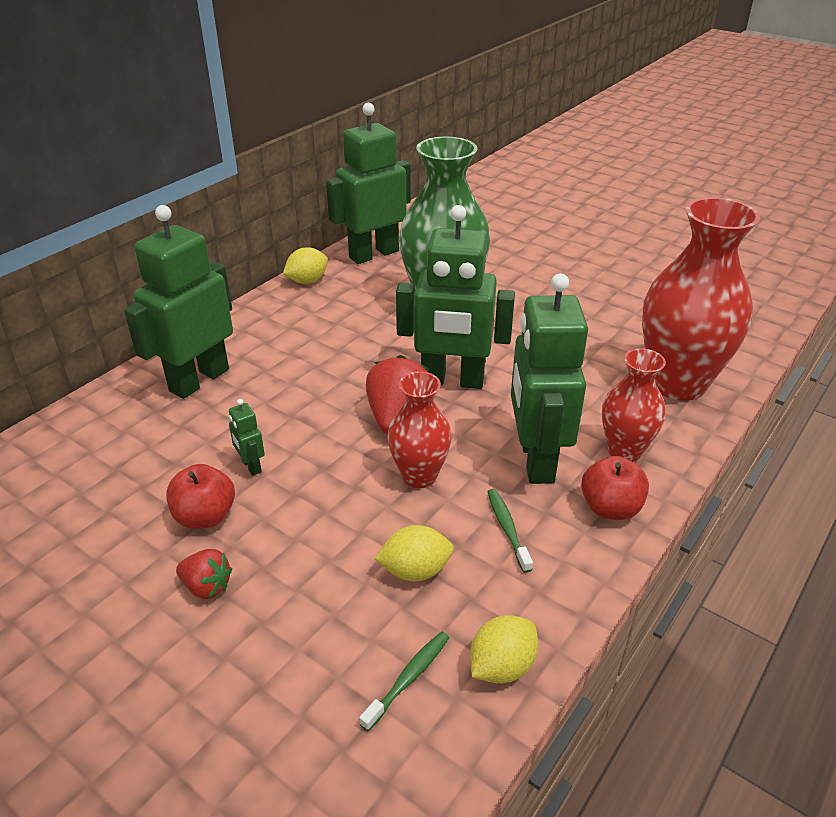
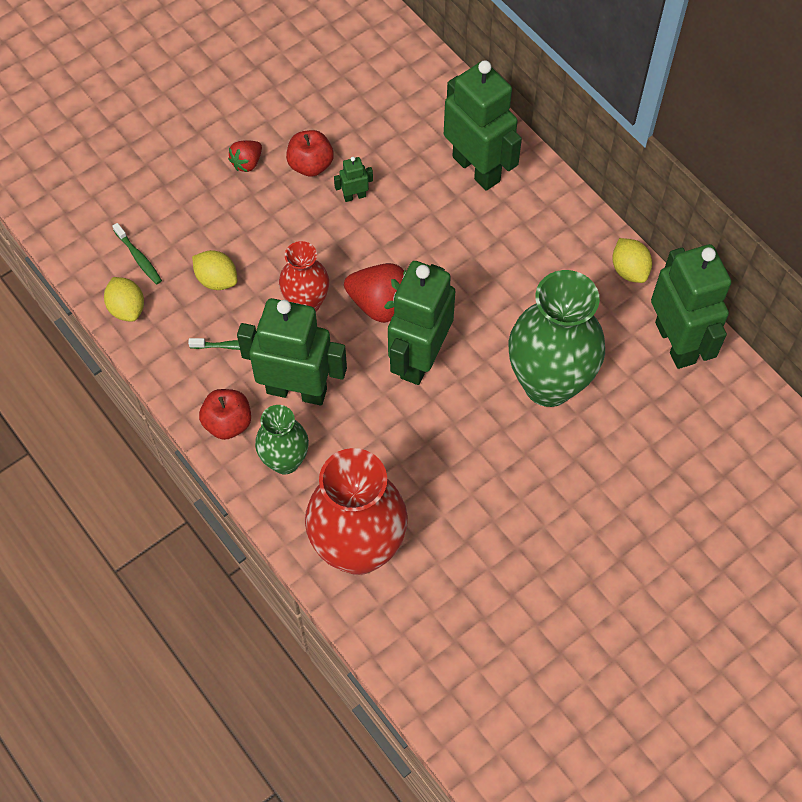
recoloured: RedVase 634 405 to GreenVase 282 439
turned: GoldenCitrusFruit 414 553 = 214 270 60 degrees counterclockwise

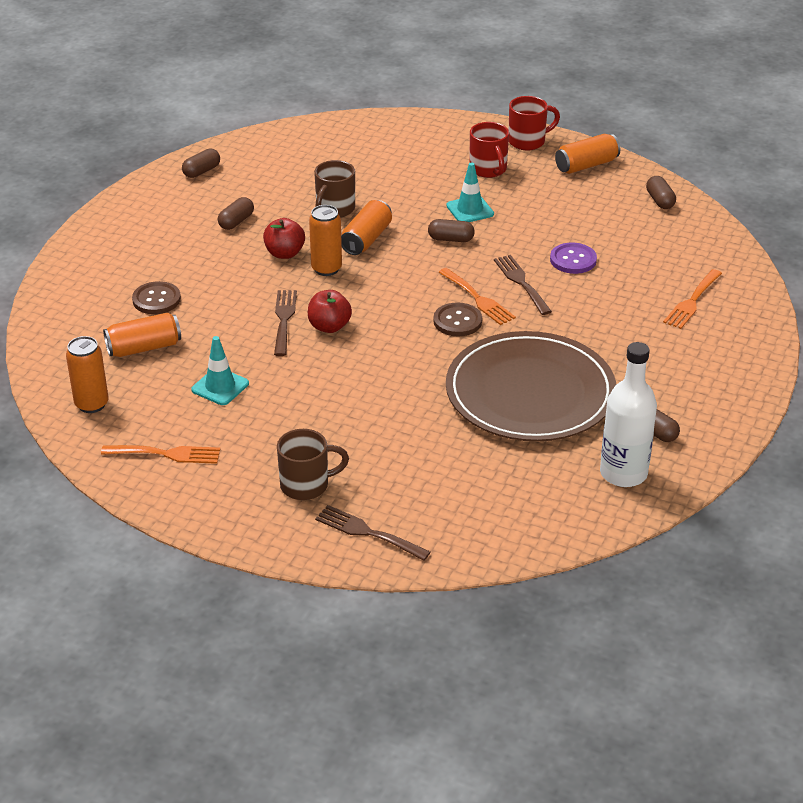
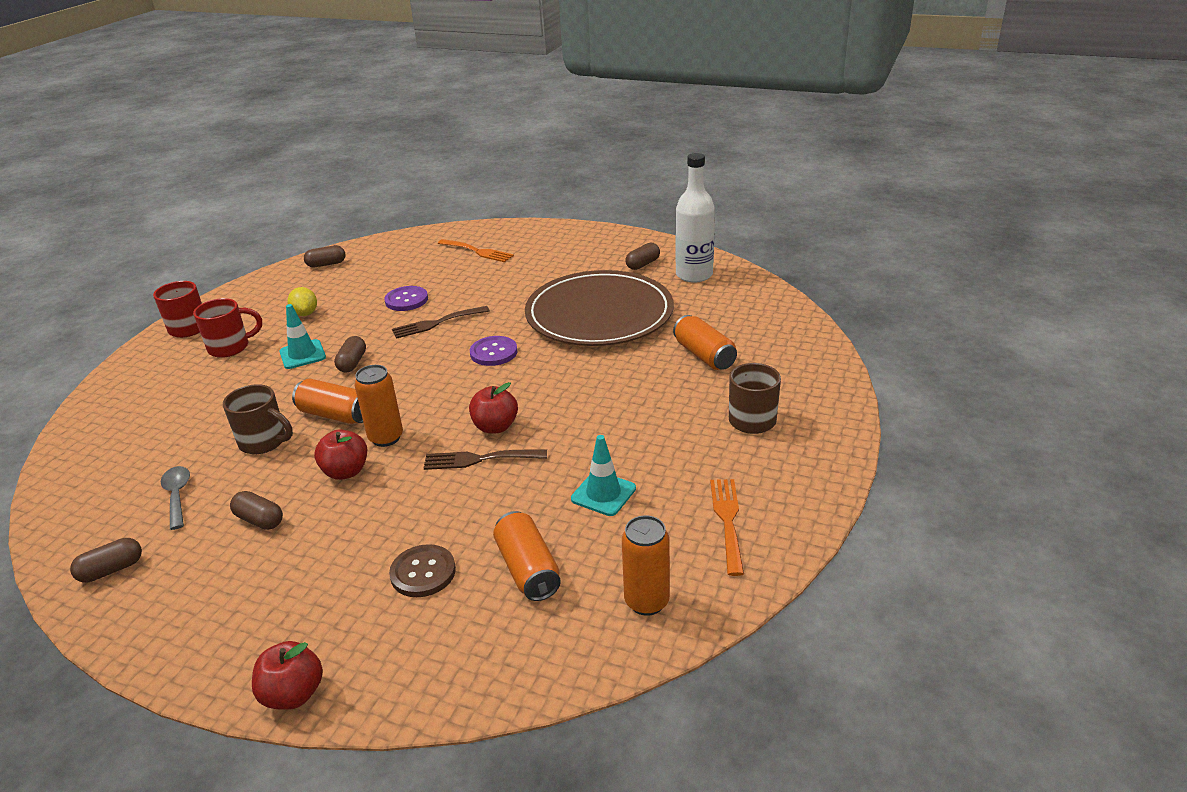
removed: RussetDinnerFork 372 533; OrangeDinnerFork 477 296
added: GrayTablespoon 175 498; RedToyApple 287 675; GoldenCitrusFruit 302 301
moved: OrangeTin 587 154 to 705 342
recoloured: RussetShirtButton 457 319 to PurpleShirtButton 494 351
turned: RussetPill 201 163 = 106 560 75 degrees counterclockwise

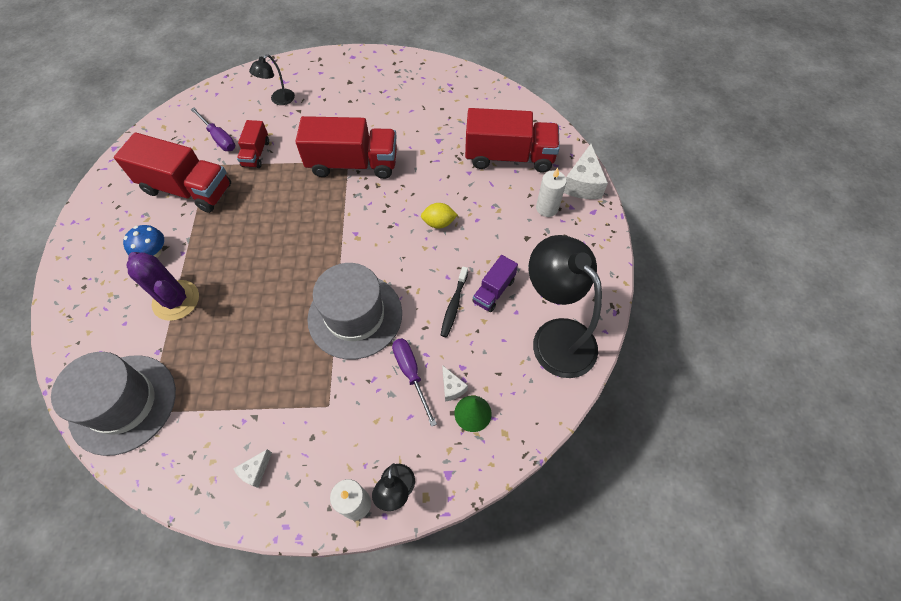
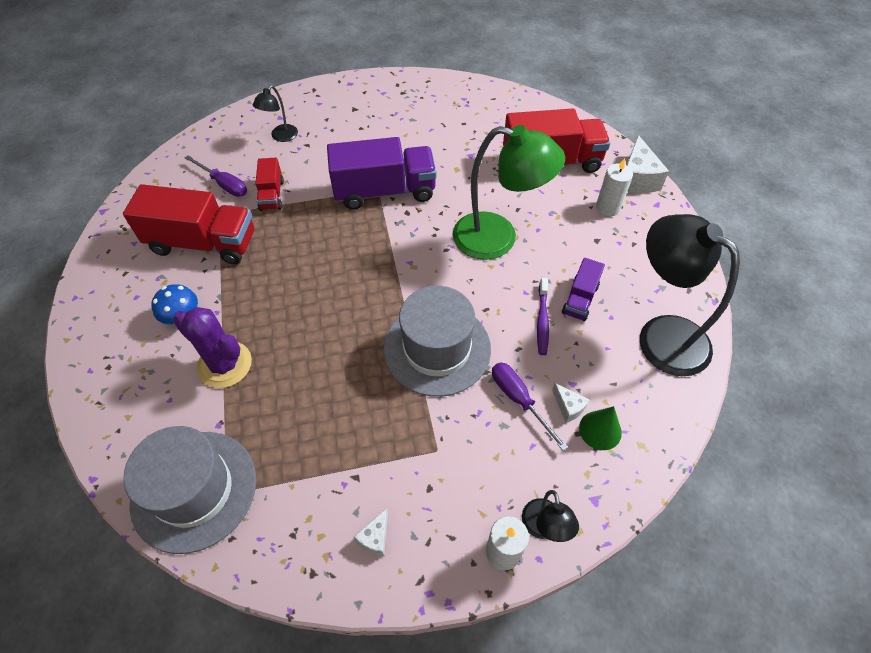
replaced: GoldenCitrusFruit 439 216 to GreenReadingLamp 509 192
recoloured: RedTruck 346 147 to PurpleTruck 382 173; BlackDentalBrush 454 302 to PurpleDentalBrush 543 316

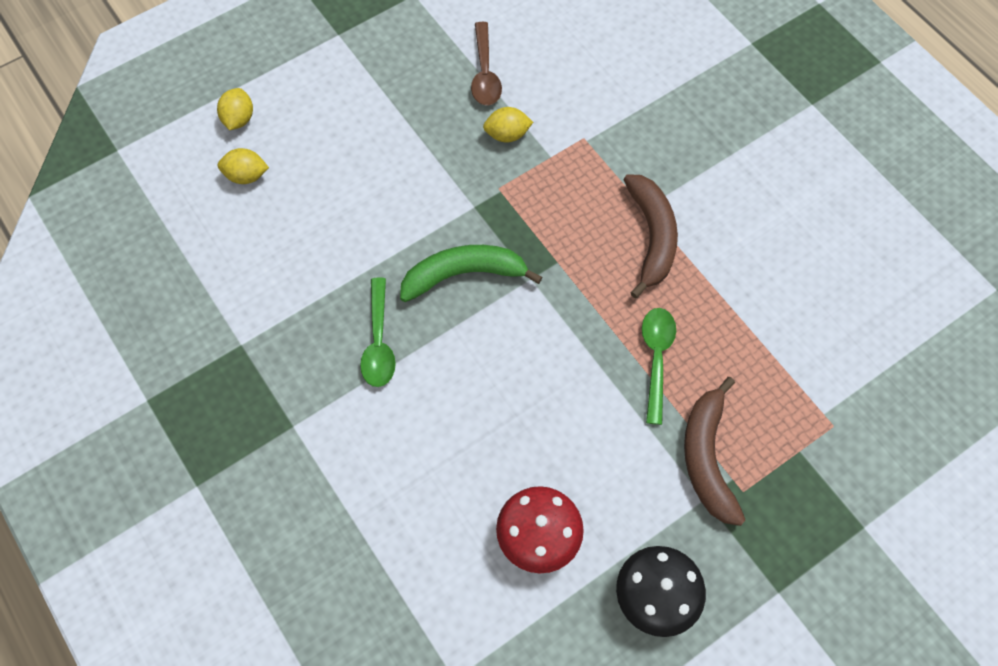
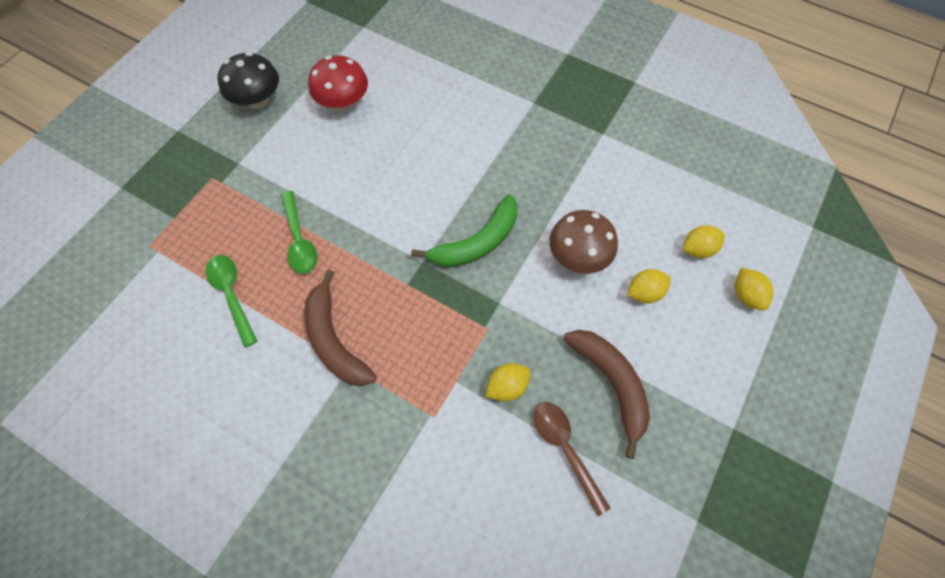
added: RussetFungus 583 242; GoldenCitrusFruit 649 286
moved: GreenTablespoon 378 332 to 231 301; RussetToyBanana 715 451 to 607 394

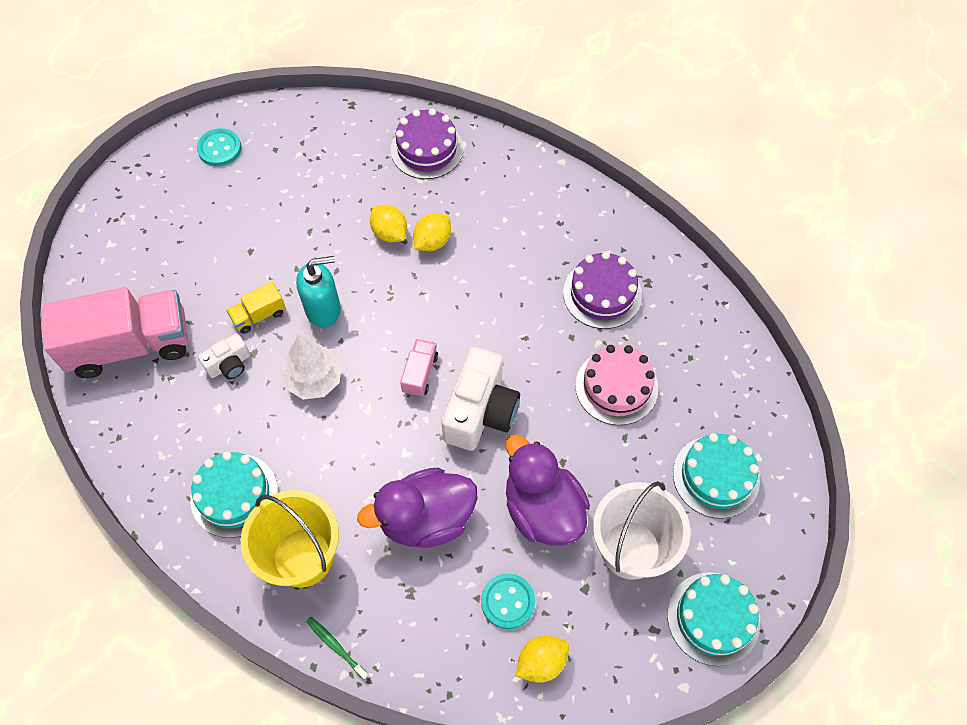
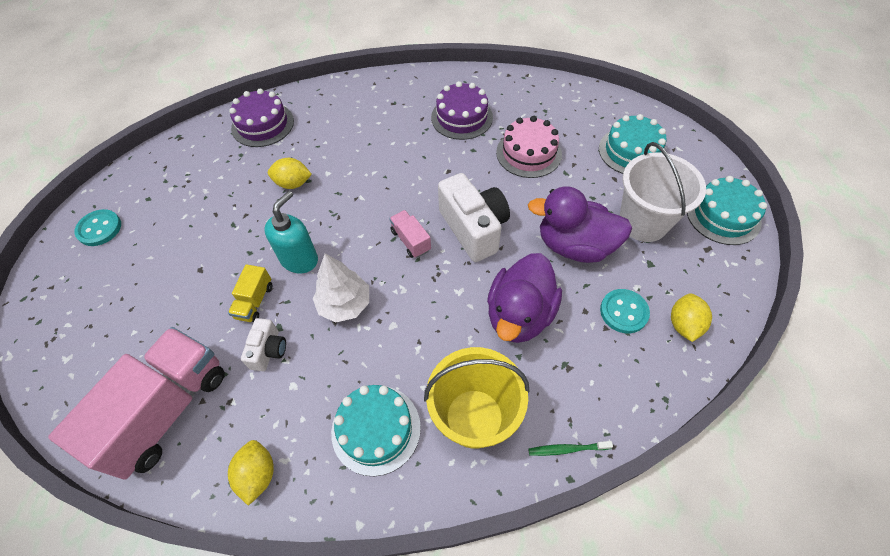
moved: GoldenCitrusFruit 432 232 to 251 473

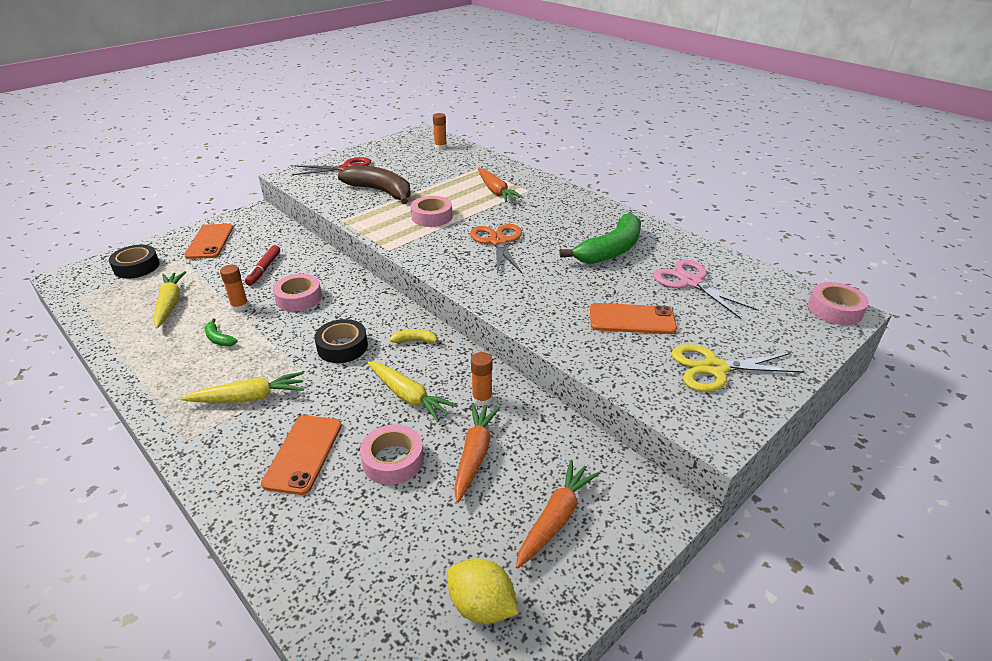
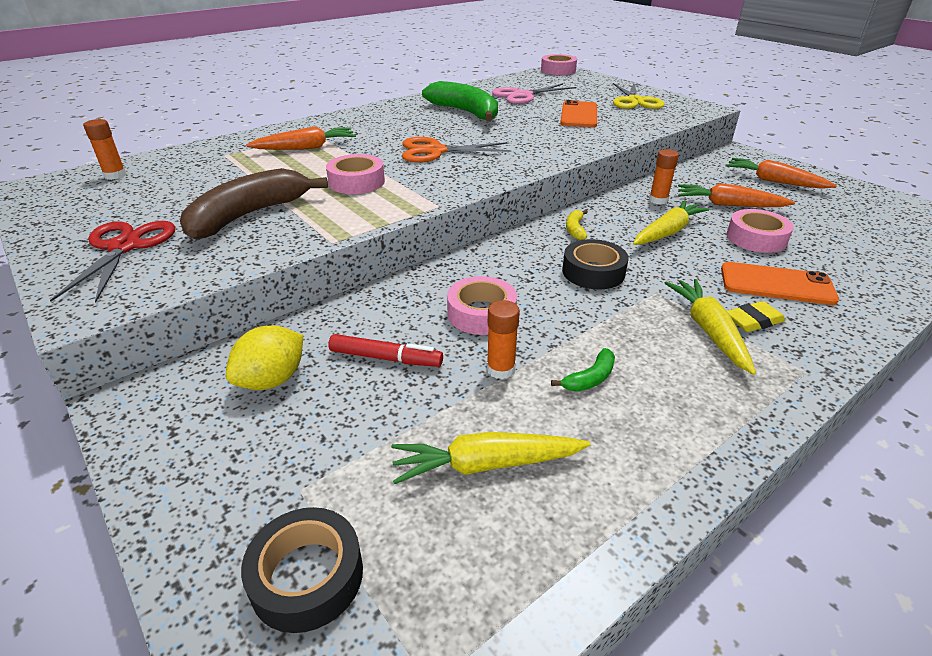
removed: OrangeMobilePhone 209 241
added: GoldenGumEraser 756 316
moved: GoldenCitrusFruit 482 591 to 264 357

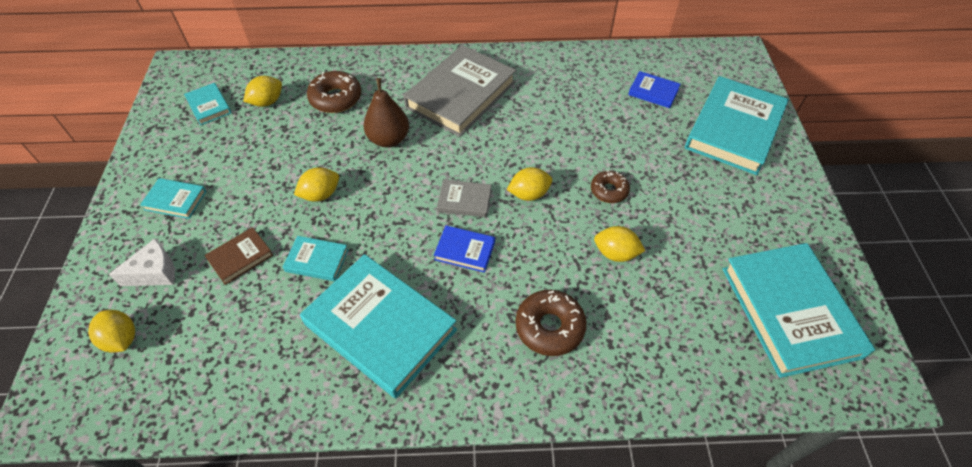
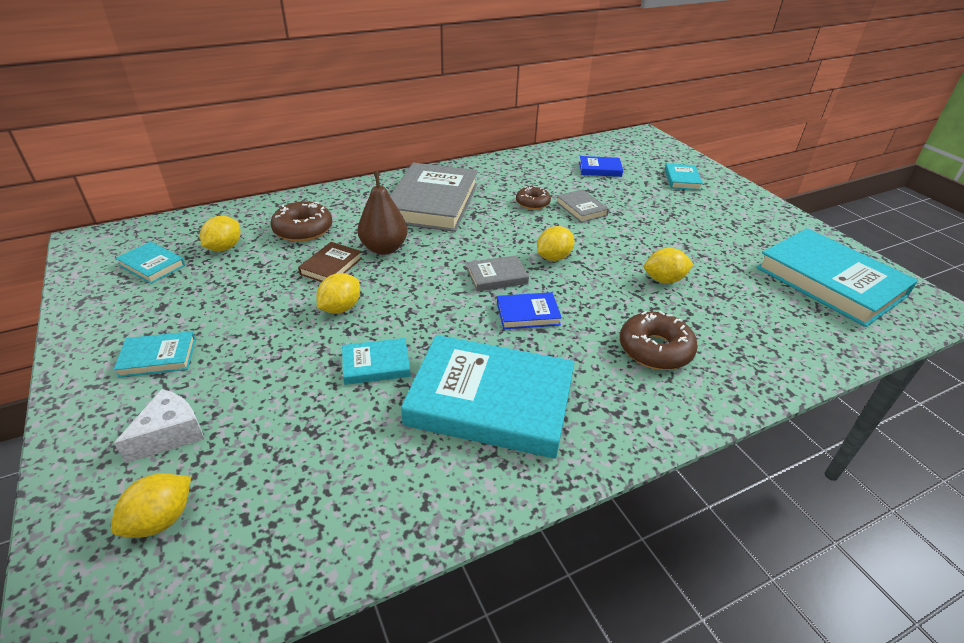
added: GrayBook 582 206
moved: RussetBook 238 256 to 330 262; RussetDonut 610 186 to 533 198
turned: GoldenCitrusFruit 111 331 = 151 505 75 degrees counterclockwise
resized: AquaBook 737 125 = 684 176 x0.46

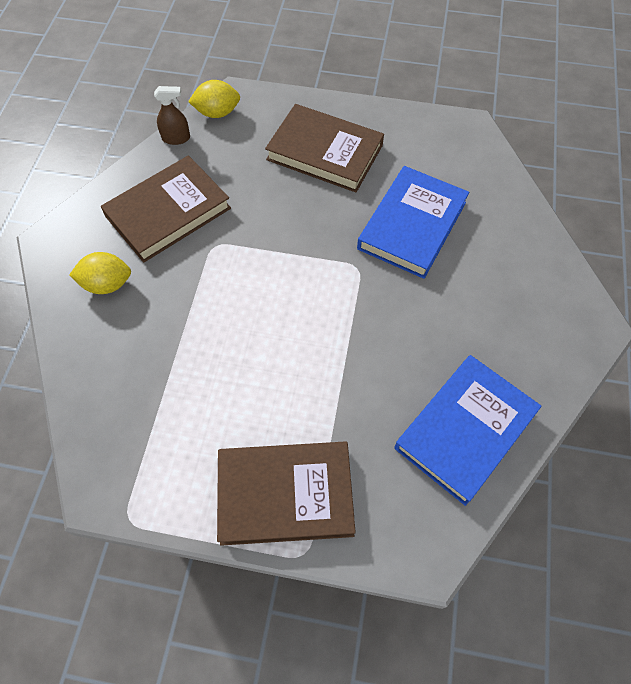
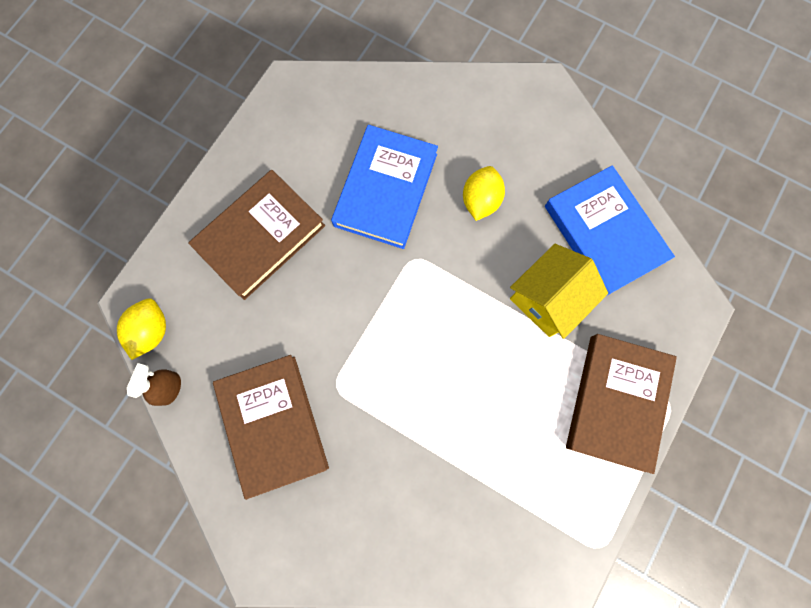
added: GoldenCottage 559 291
moved: GoldenCitrusFruit 100 273 to 484 193
turned: CobaltBook 413 222 = 384 187 60 degrees clockwise

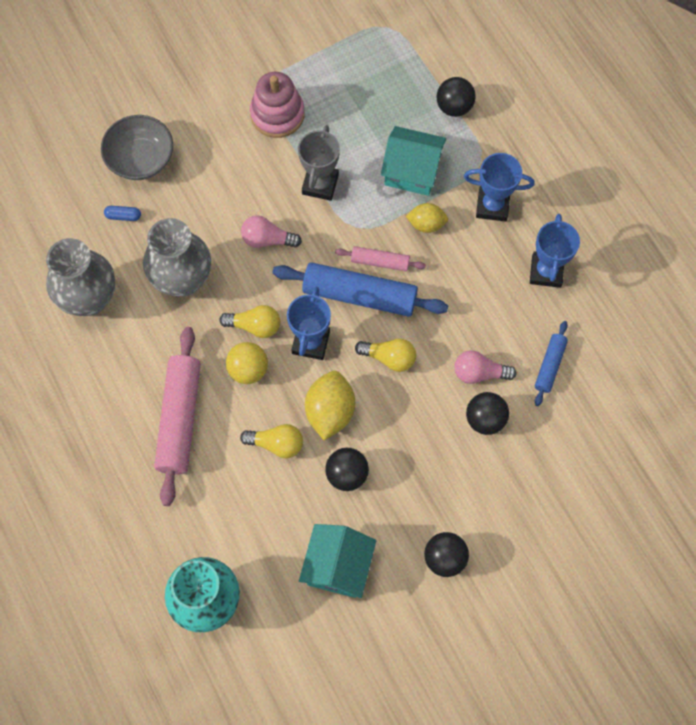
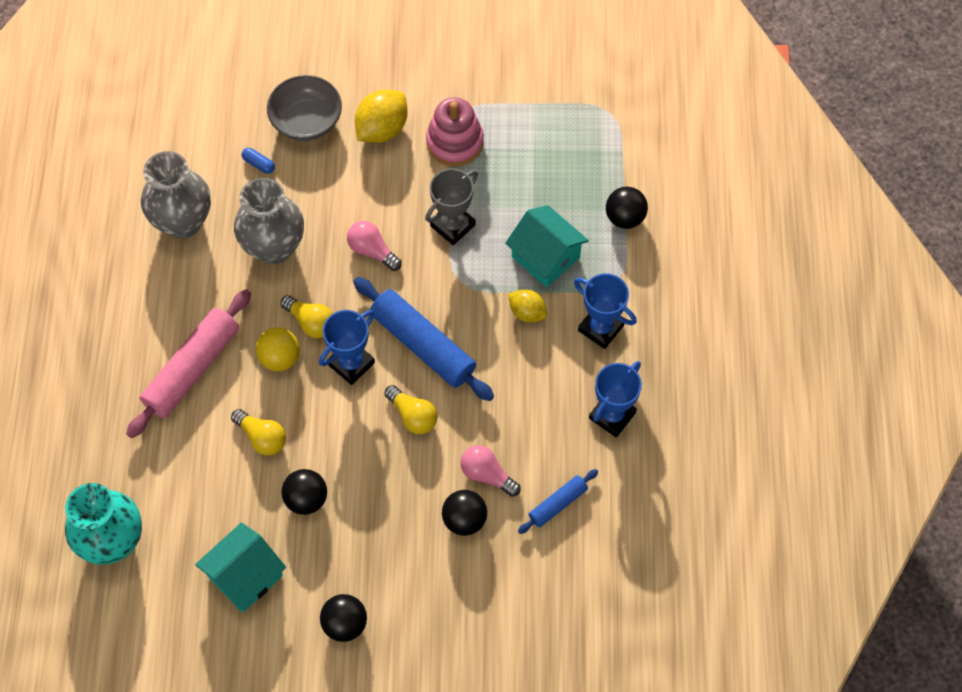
removed: RosePinkPastryRoller 380 258
moved: GoldenCitrusFruit 330 405 to 381 116

